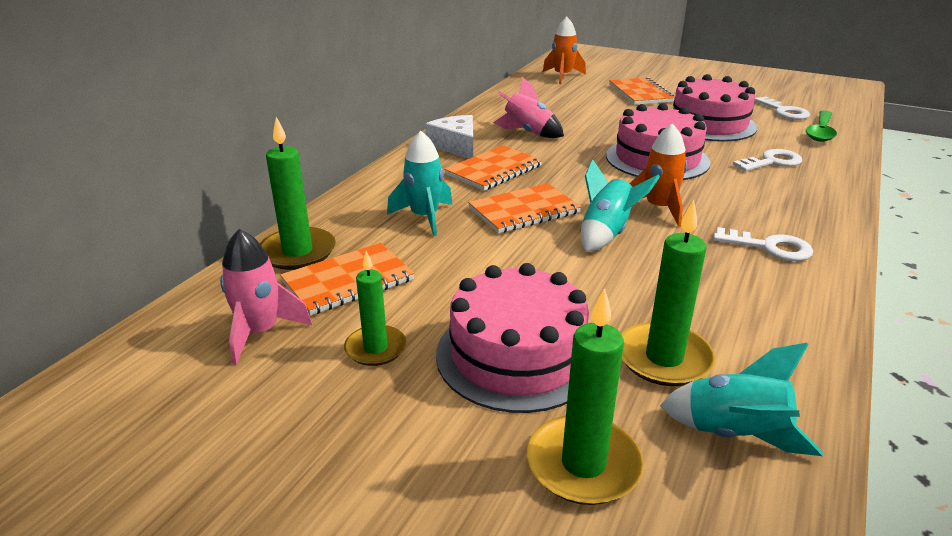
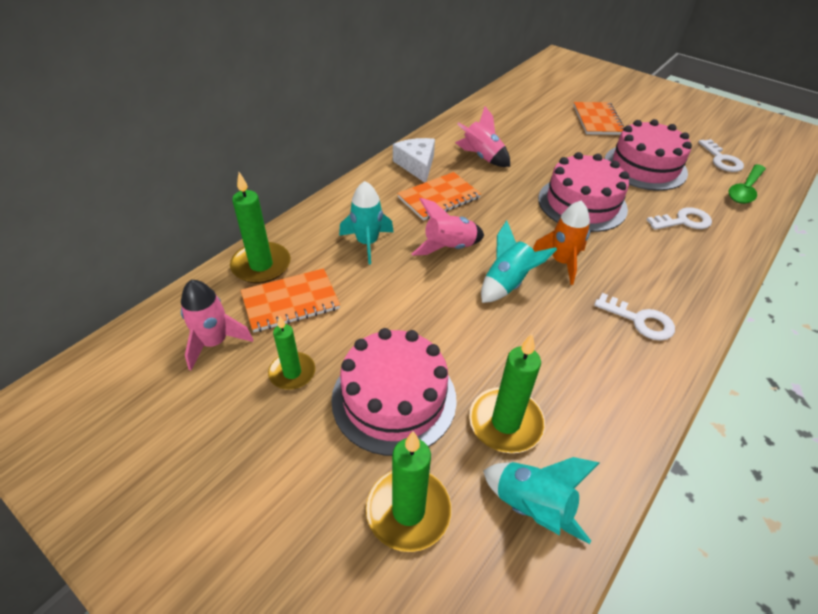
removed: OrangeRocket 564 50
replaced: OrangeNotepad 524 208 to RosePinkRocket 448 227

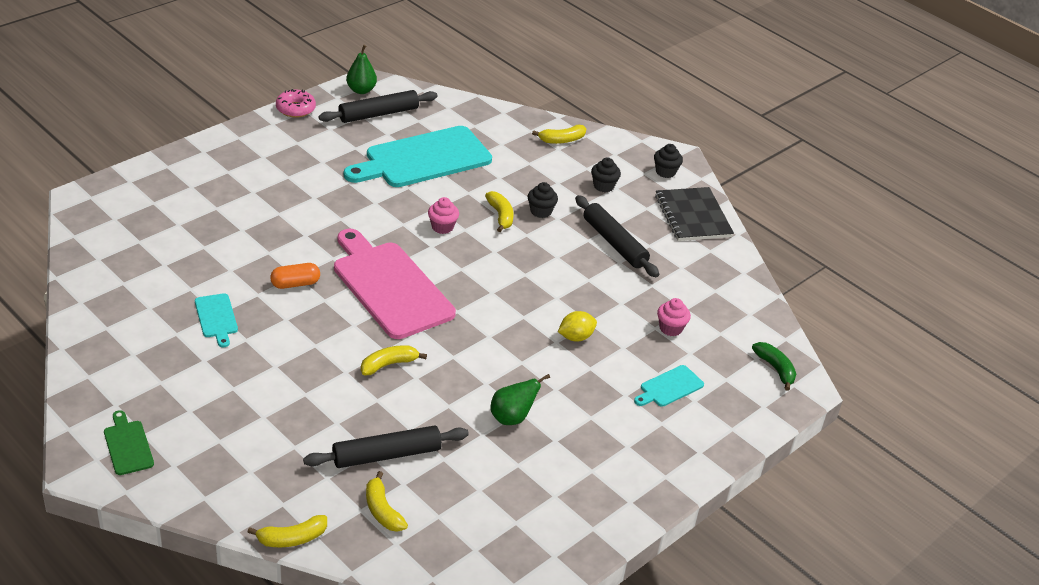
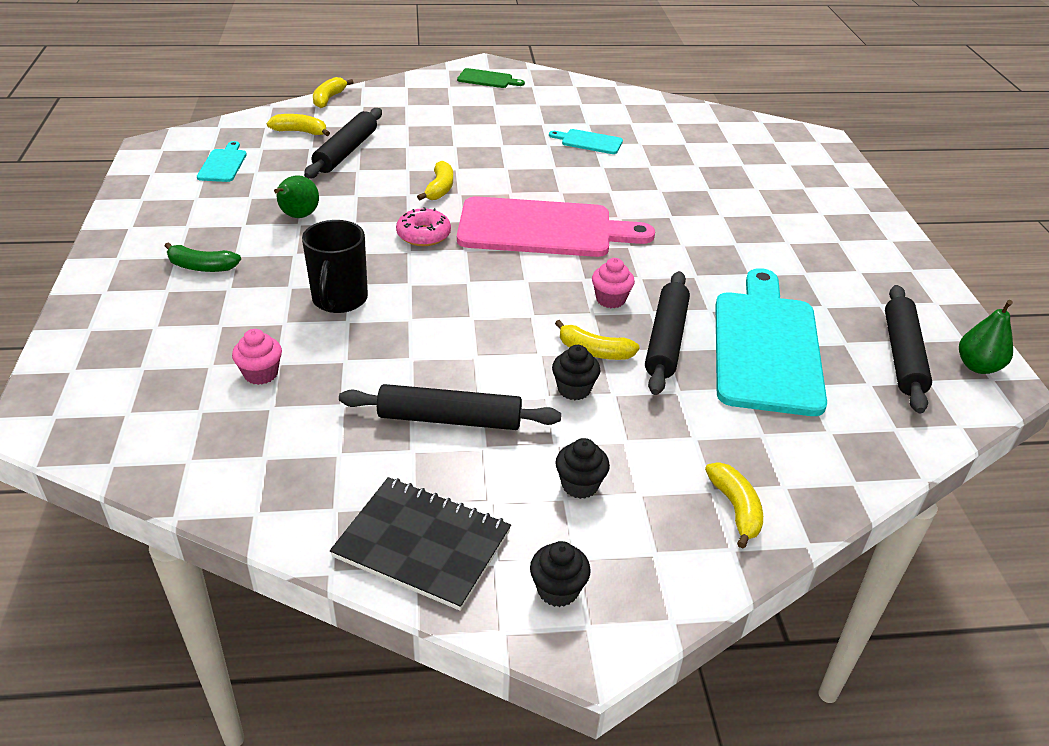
removed: OrangePill 295 276
added: BlackPastryRoller 667 333
moved: RosePinkDonut 296 103 to 423 226; AquaBreadBoard 669 386 to 222 161; GreenToyBanana 774 366 to 203 257
replaced: GoldenCitrusFruit 577 326 to BlackMug 335 266
turned: GoldenToyBanana 559 134 = 734 505 150 degrees clockwise

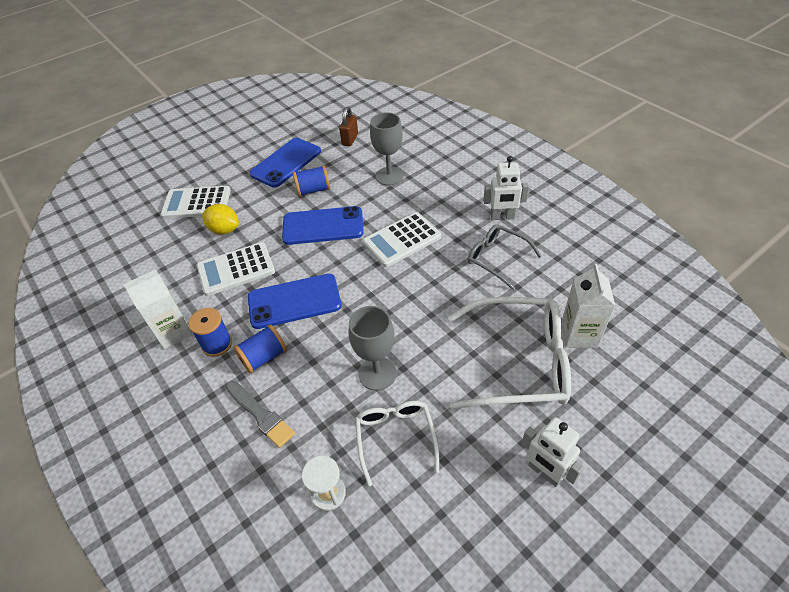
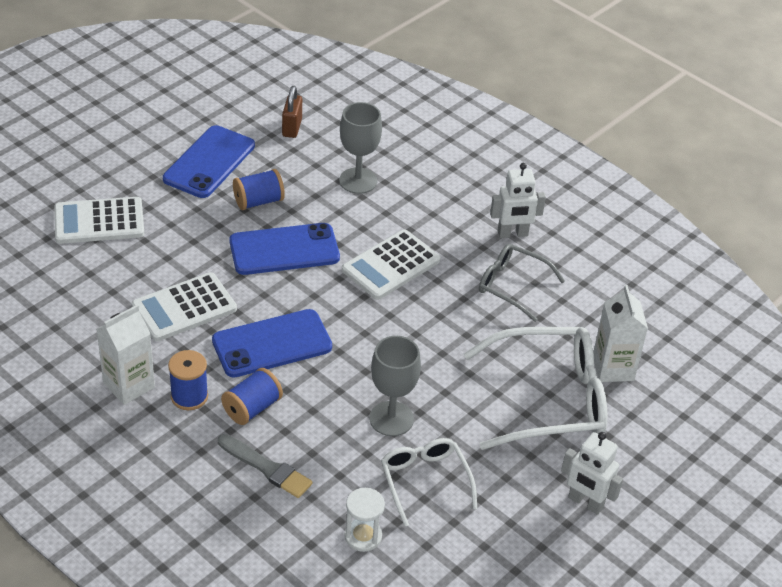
removed: GoldenCitrusFruit 220 219

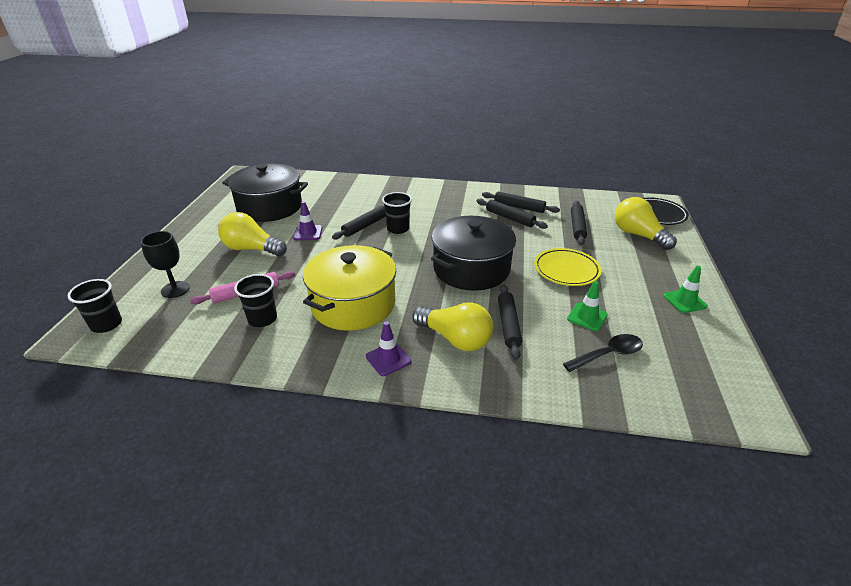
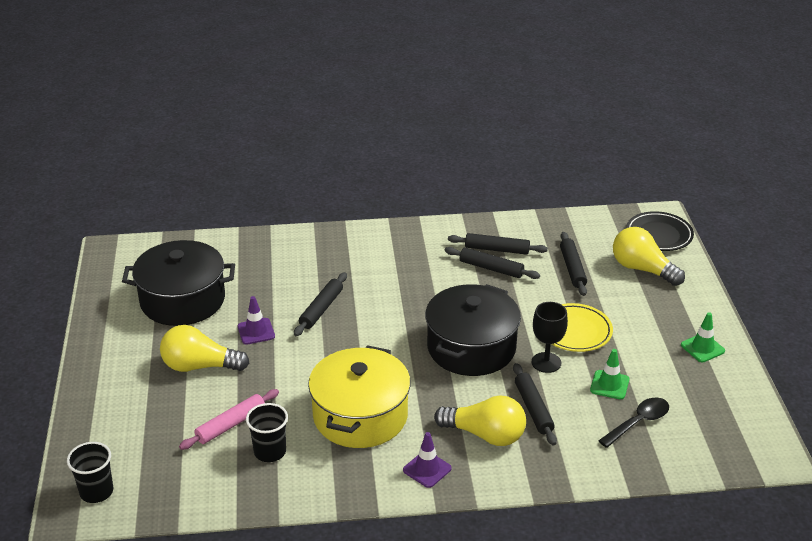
removed: BlackTumbler 397 213
moved: BlackWineGlass 165 264 to 550 337

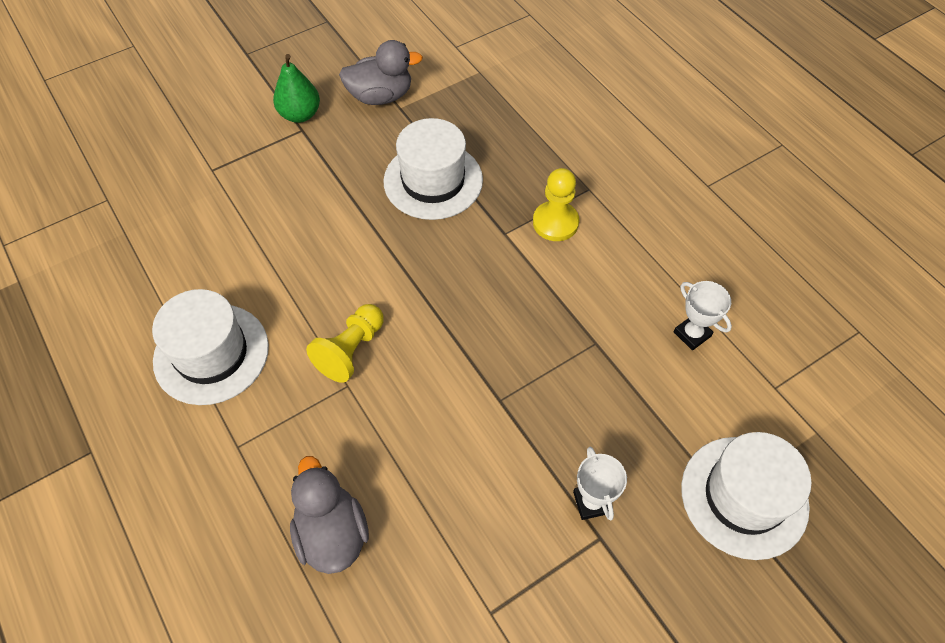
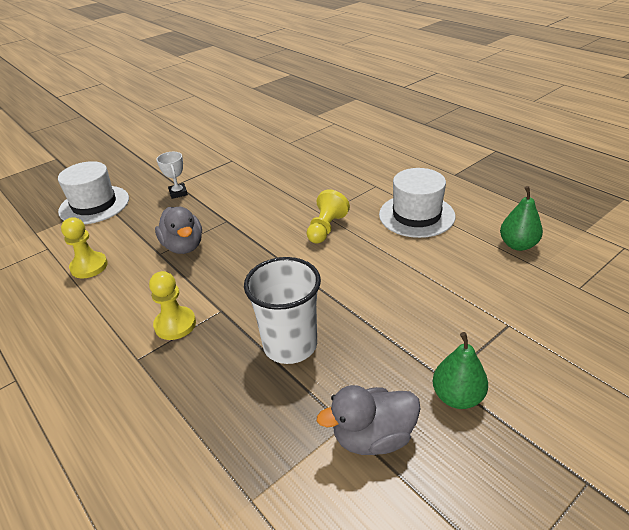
added: GreenToyPear 521 218
moved: GrayToyDuck 329 515 to 178 230
replaced: PureWhiteHat 433 169 to PureWhiteTumbler 282 310; PureWhiteAwardCup 703 315 to GoldenGamePawn 84 247

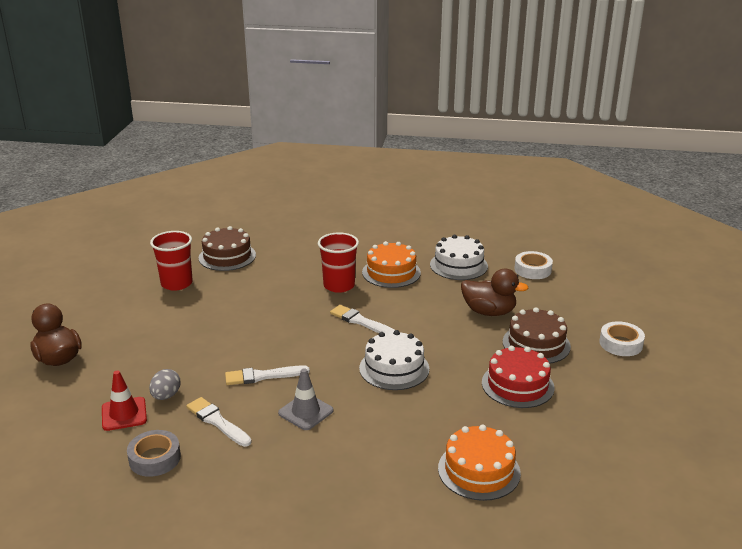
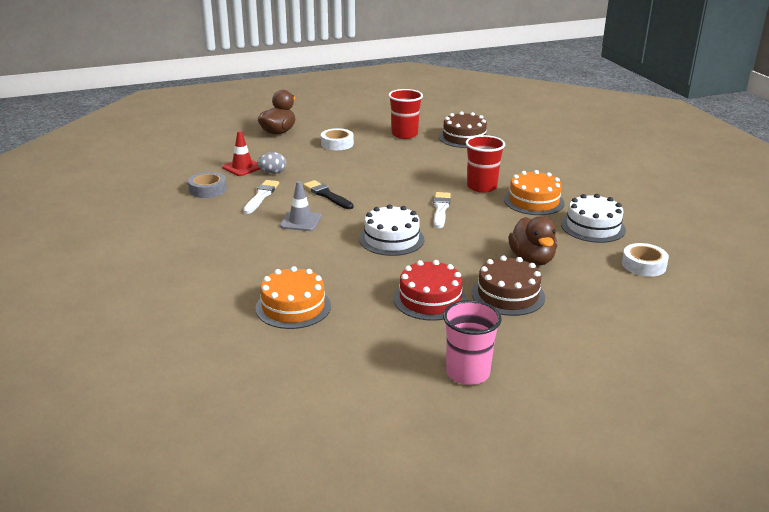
added: RosePinkTumbler 472 342
moved: PureWhiteTape 622 338 to 337 139
recoloured: PureWhitePaintbrush 267 375 to BlackPaintbrush 328 194

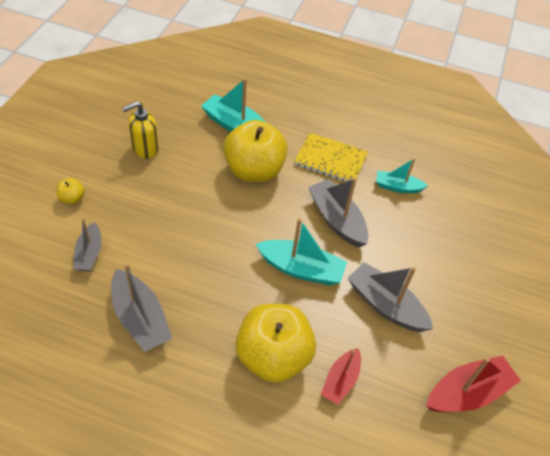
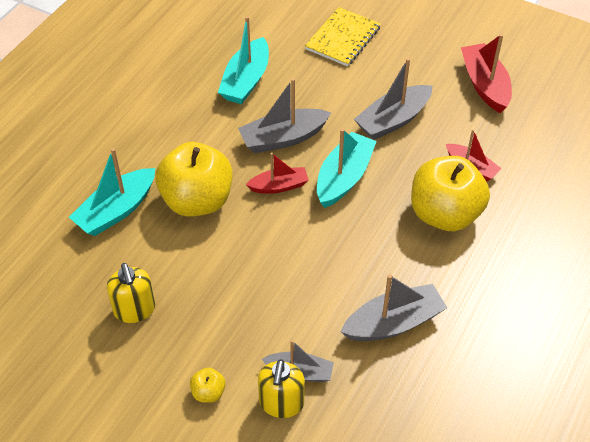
added: RedSailboat 277 173; GoldenPumpBottle 281 388
moved: GoldenNotepad 331 157 to 343 37
resized: AquaSailboat 402 175 = 243 60 x1.58

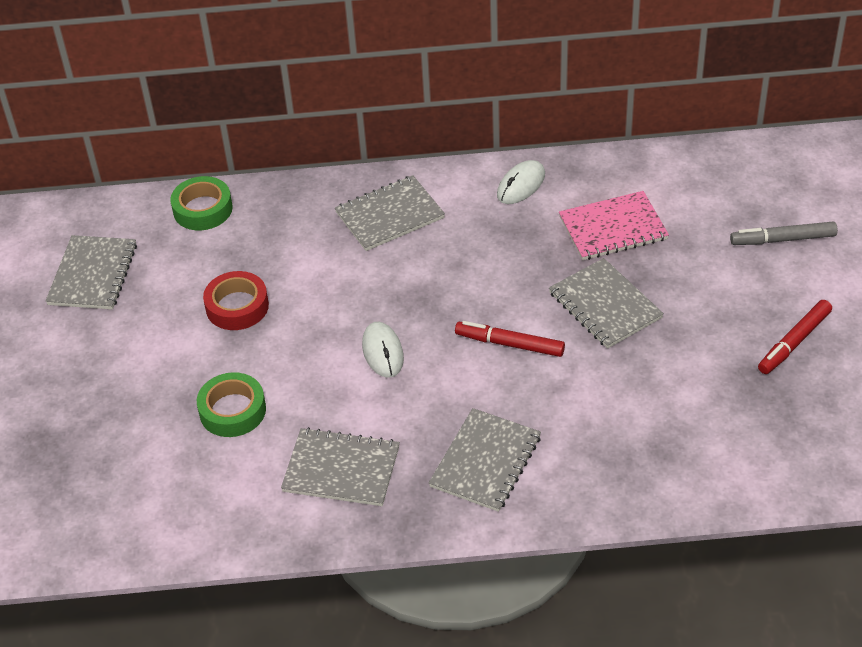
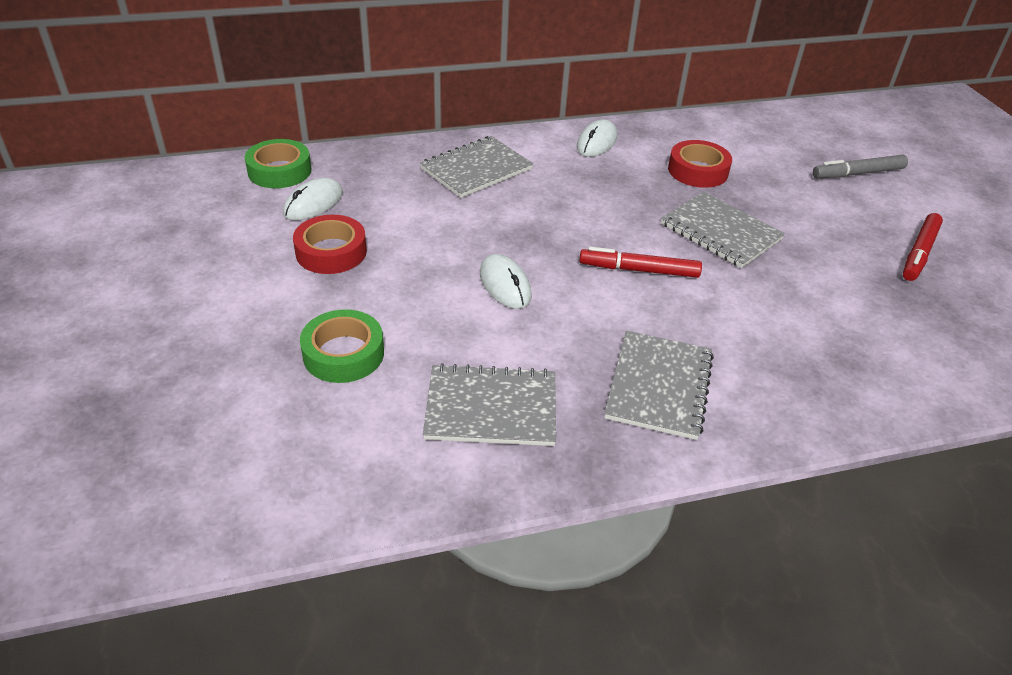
removed: GrayNotepad 91 272
added: PureWhitePcMouse 313 199
replaced: RosePinkNotepad 614 225 to RedTape 700 164

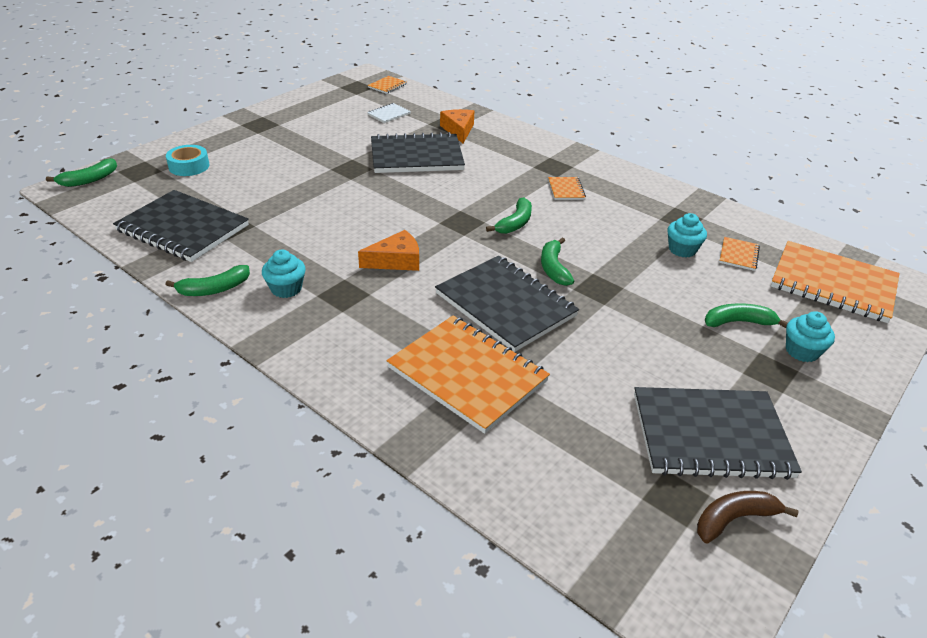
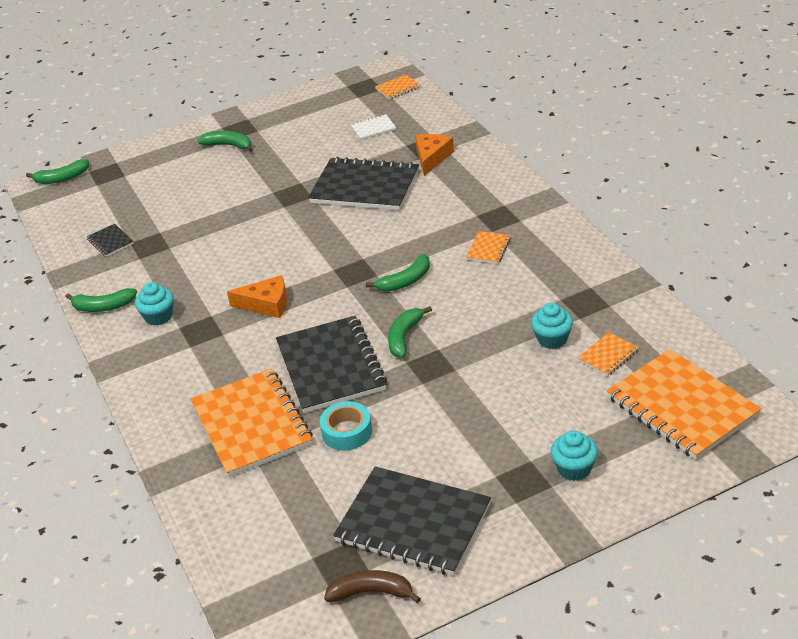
moved: AquaTape 187 160 to 346 426; GreenToyBanana 746 316 to 225 141
resized: BlackNotepad 181 226 = 110 240 x0.43

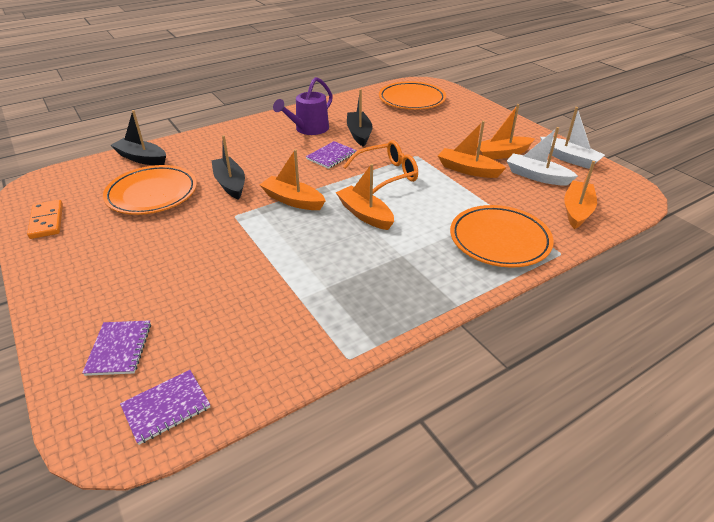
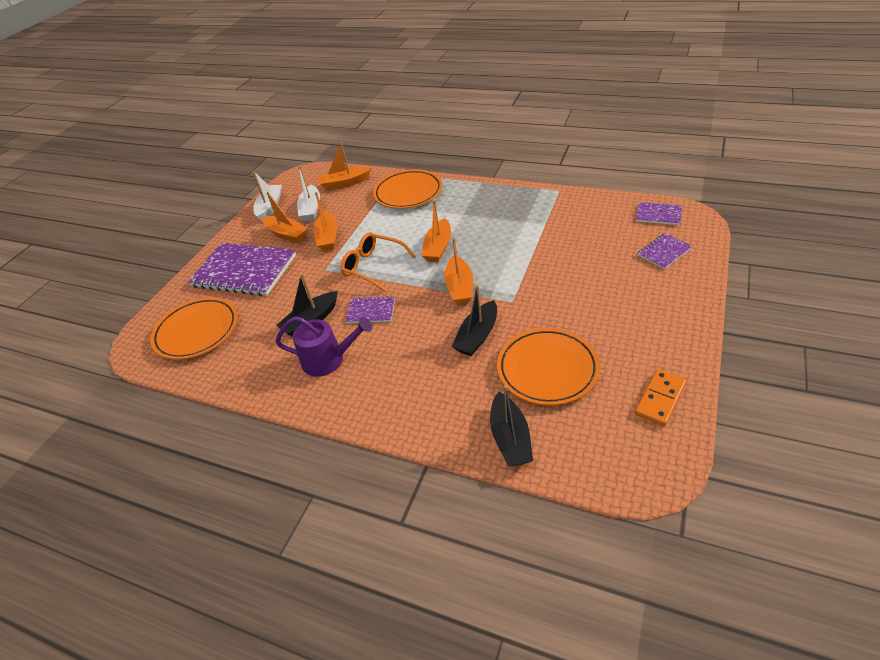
added: PurpleNotepad 242 269

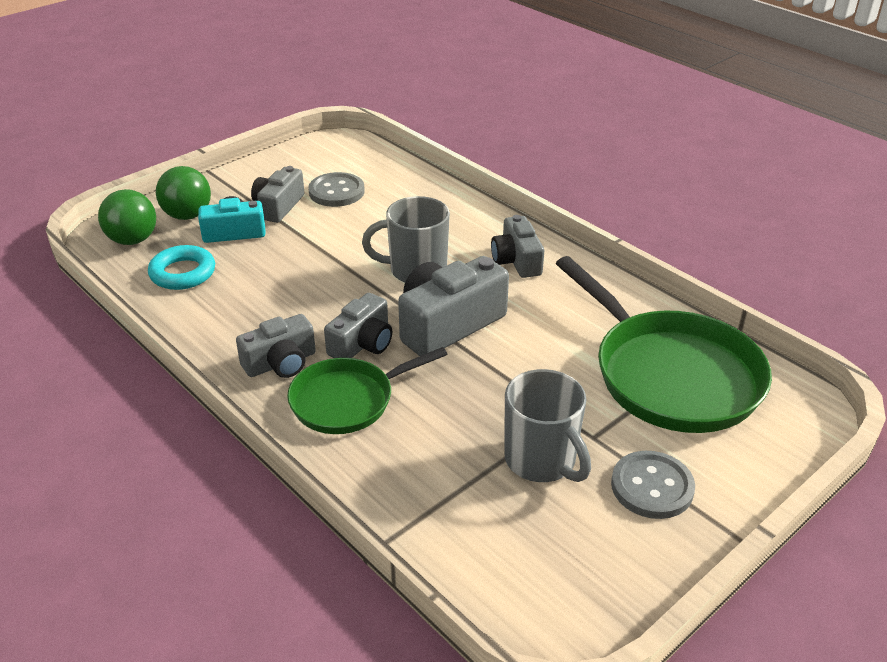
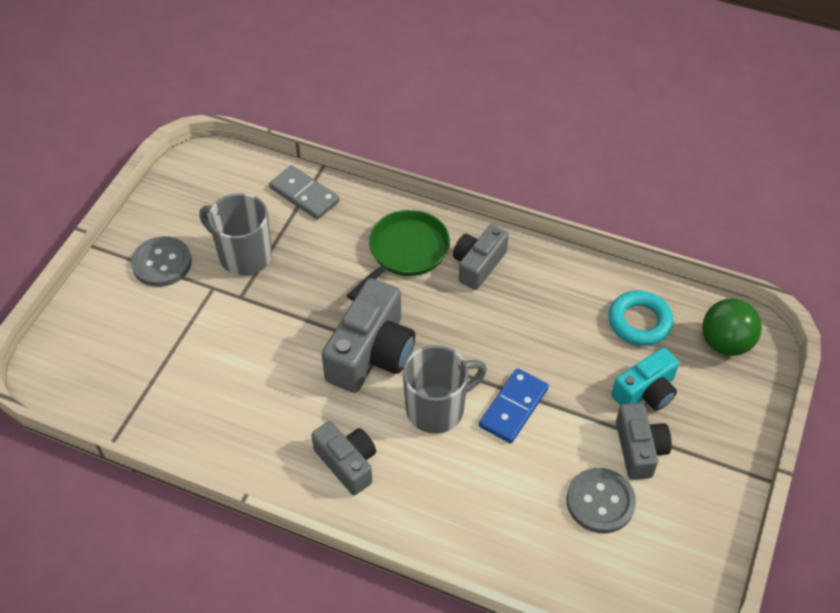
removed: GreenSphere 183 193; GrayCamera 358 325; GreenSkillet 664 344
added: GrayDominoPiece 304 192; CobaltDominoPiece 514 405

